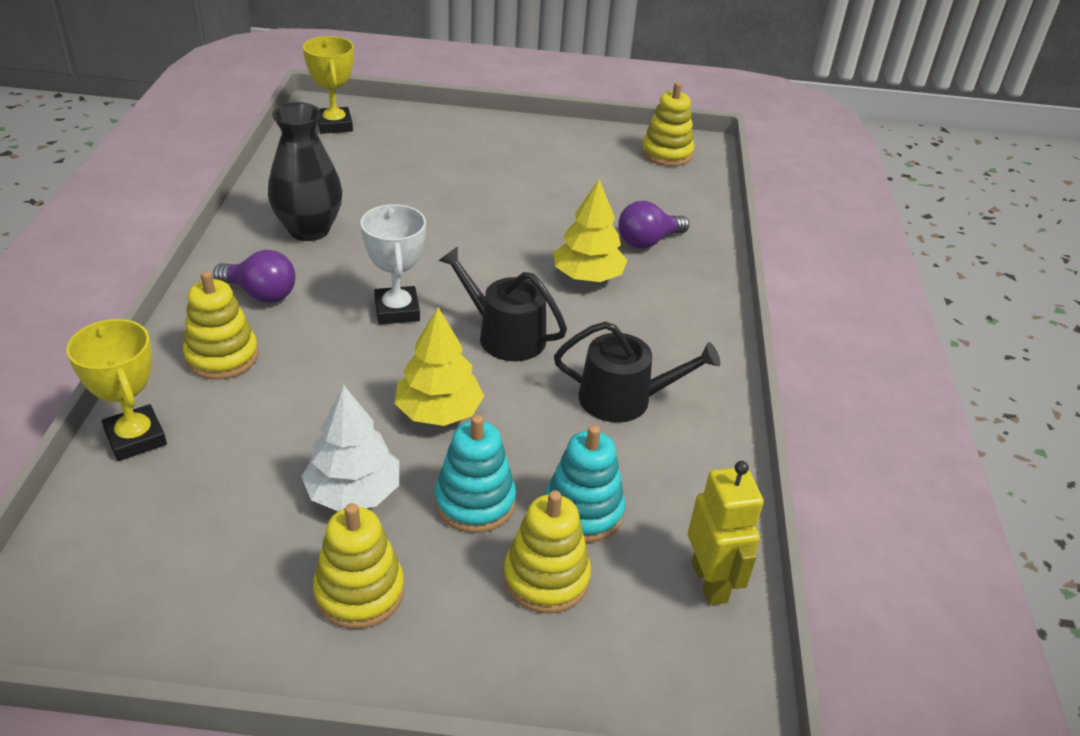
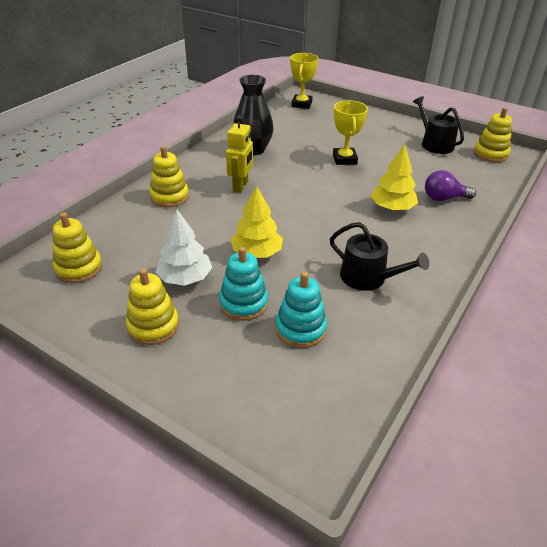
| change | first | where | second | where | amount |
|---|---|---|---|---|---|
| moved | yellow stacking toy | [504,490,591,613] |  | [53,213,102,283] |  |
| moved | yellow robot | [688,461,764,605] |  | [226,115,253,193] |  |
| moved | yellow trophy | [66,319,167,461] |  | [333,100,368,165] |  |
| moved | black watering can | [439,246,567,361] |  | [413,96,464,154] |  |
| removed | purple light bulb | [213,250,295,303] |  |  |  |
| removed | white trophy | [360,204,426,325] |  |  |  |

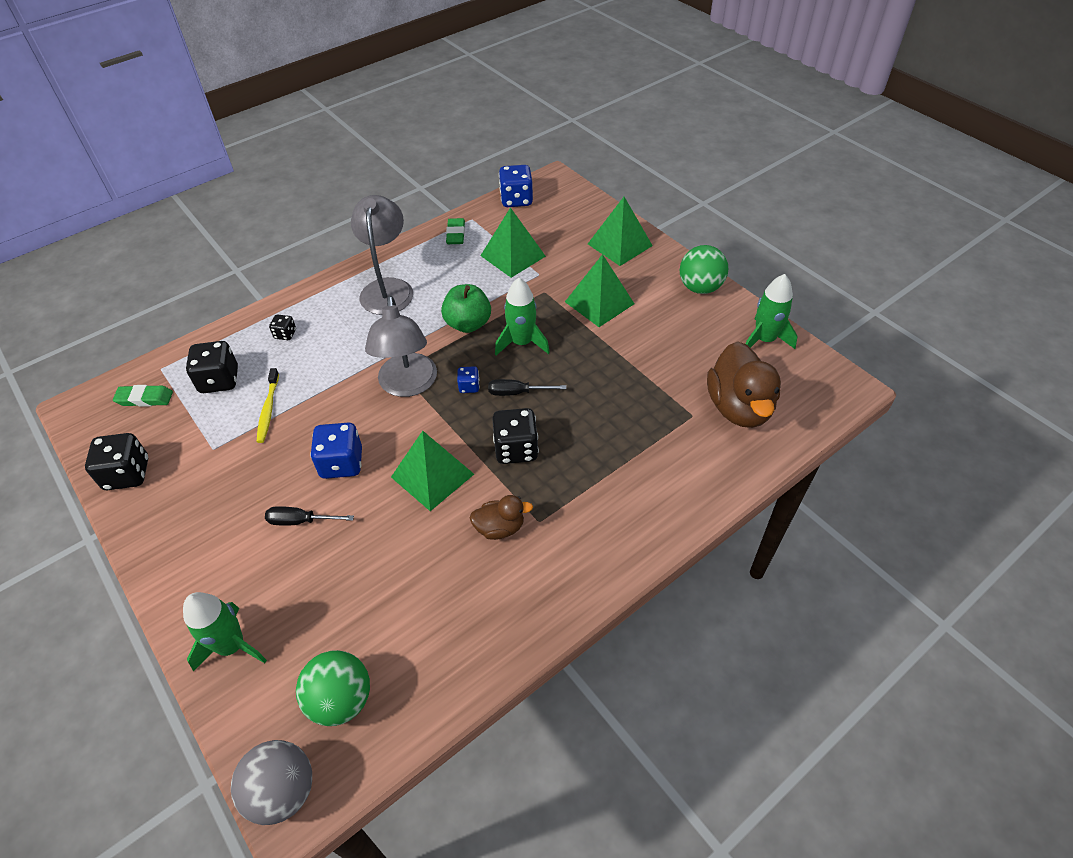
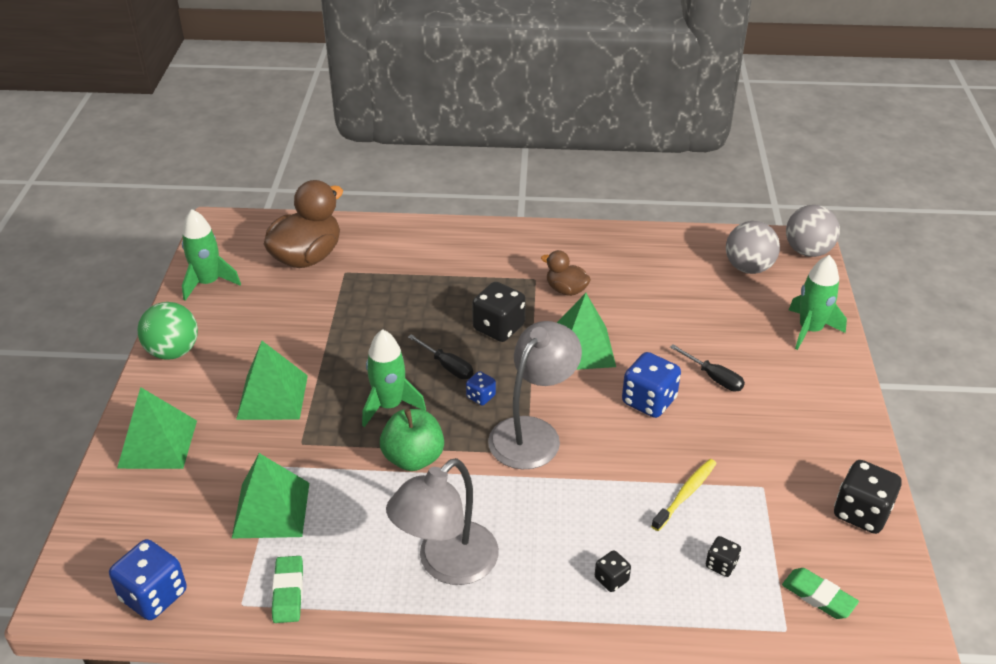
| change | first | where | second | where | amount |
|---|---|---|---|---|---|
| turned | green eraser | [446,218,465,244] |  | [272,556,303,623] | 45 degrees counterclockwise |
| resized | black dice | [186,341,238,393] |  | [706,536,741,577] | x0.52 |
| recoloured | green ball | [296,650,370,726] | grey ball | [726,221,780,274] |  |

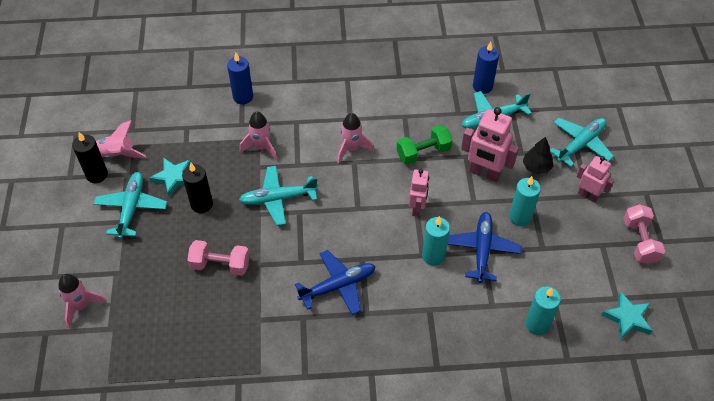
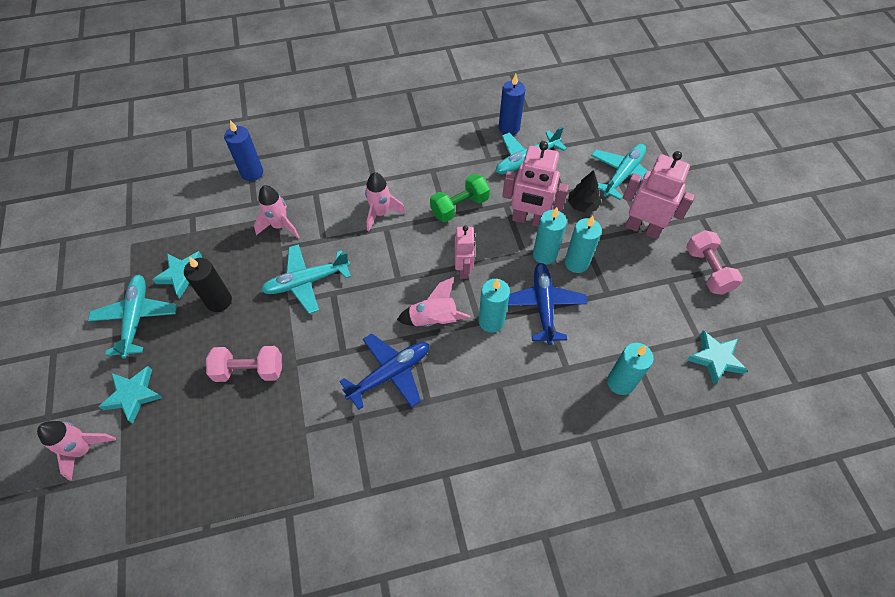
| change | first | where | second | where | amount |
|---|---|---|---|---|---|
| added |  |  | turquoise star | [99,366,162,424] |  |
| moved | pink rocket | [96,120,146,158] |  | [397,277,470,327] |  |
| added |  |  | turquoise candle | [533,207,567,265] |  |
| resized | pink robot | [577,156,614,203] |  | [623,151,695,239] | x1.57 |
| removed | black candle | [72,132,108,183] |  |  |  |

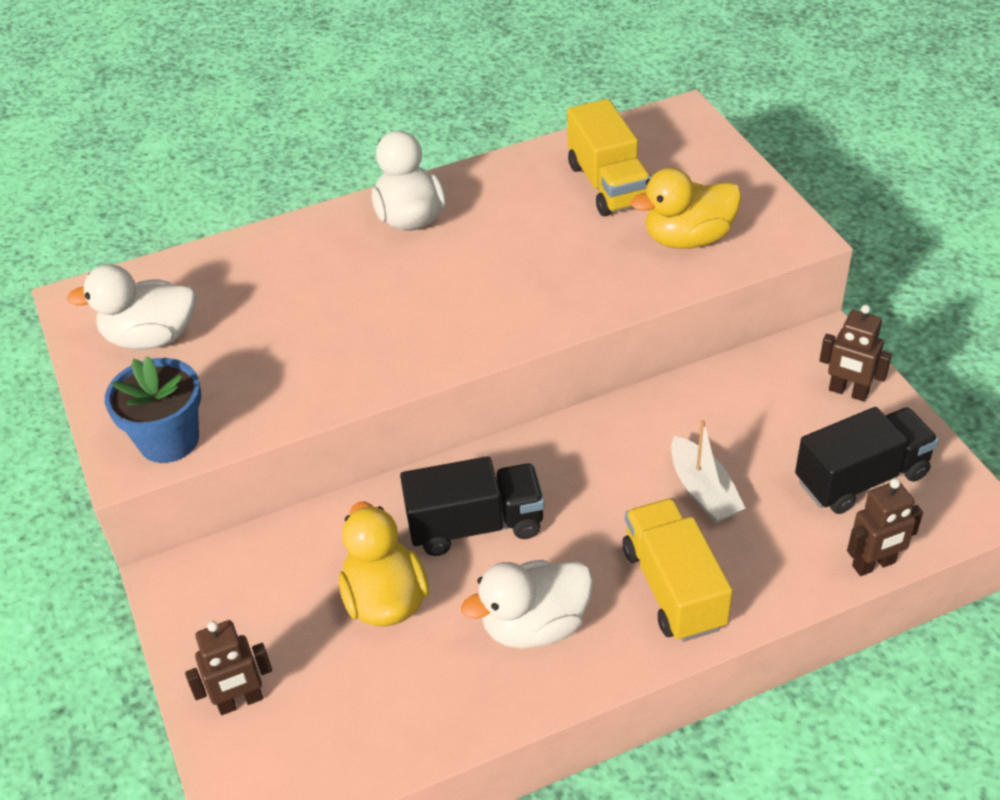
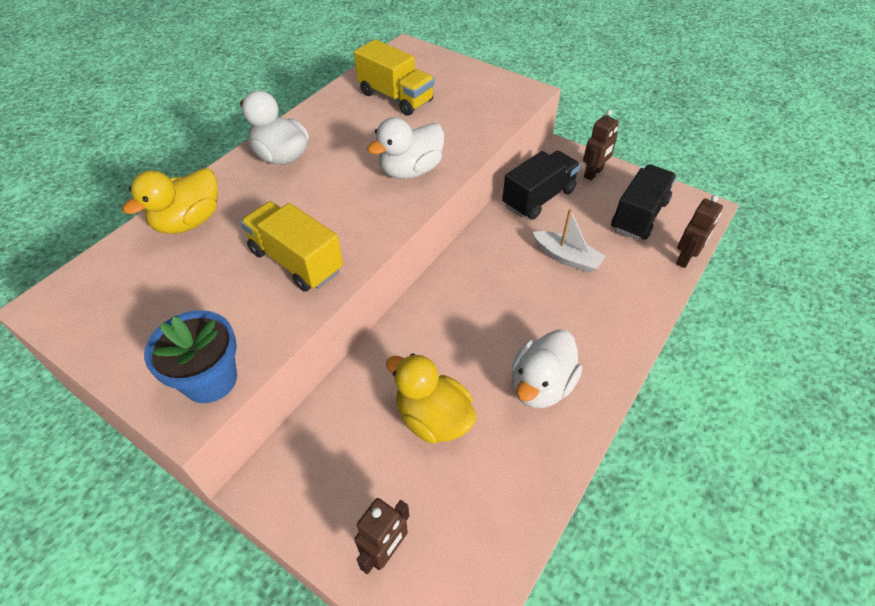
| change | first | where | second | where | amount |
|---|---|---|---|---|---|
| moved | yellow duck | [631,168,742,249] |  | [122,168,218,234] |  |
| moved | yellow truck | [623,498,733,642] |  | [240,201,343,292] |  |
| moved | white duck | [67,264,196,350] |  | [367,117,444,179] |  |
| moved | black truck | [400,456,545,556] |  | [502,151,581,220] |  |
| turned | brown robot | [819,305,892,401] |  | [583,110,619,180] | 45 degrees counterclockwise |

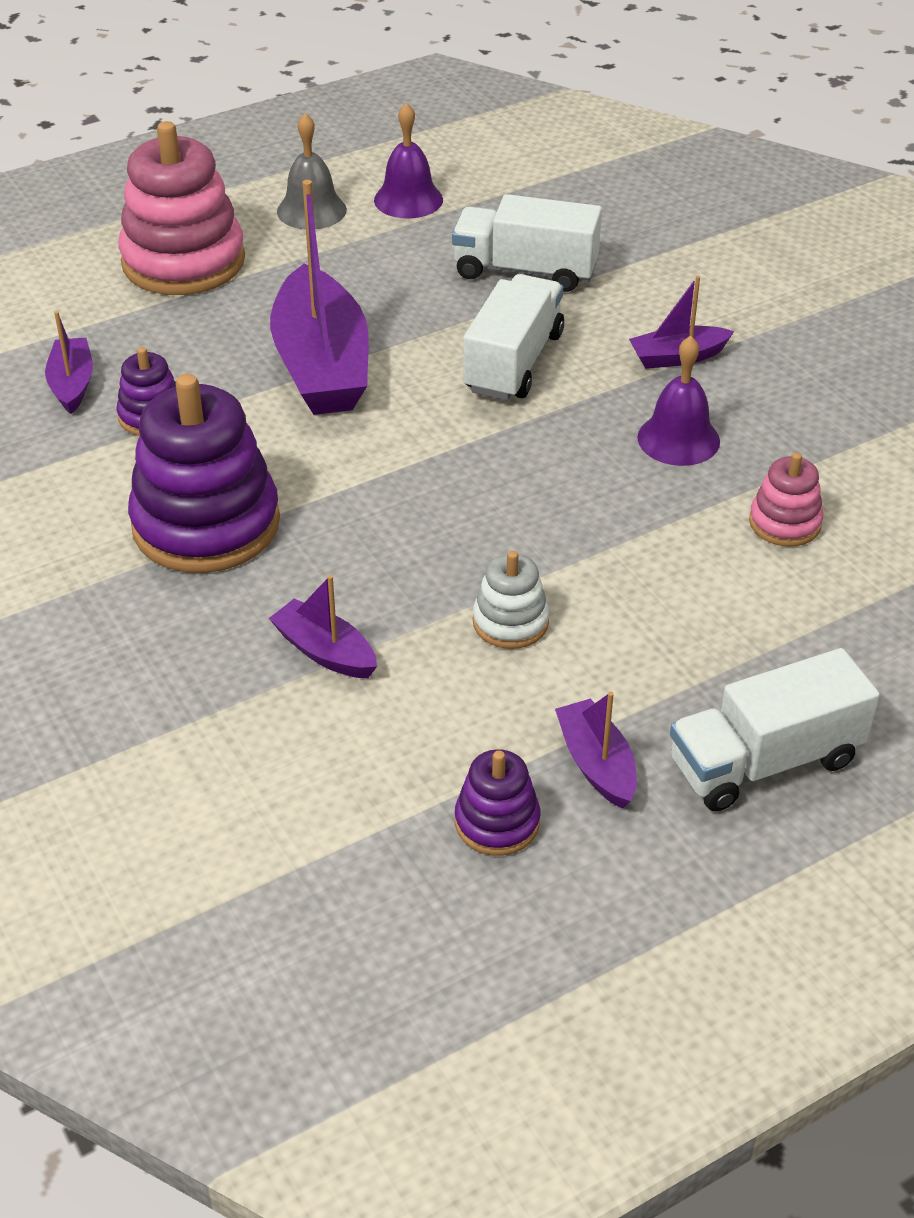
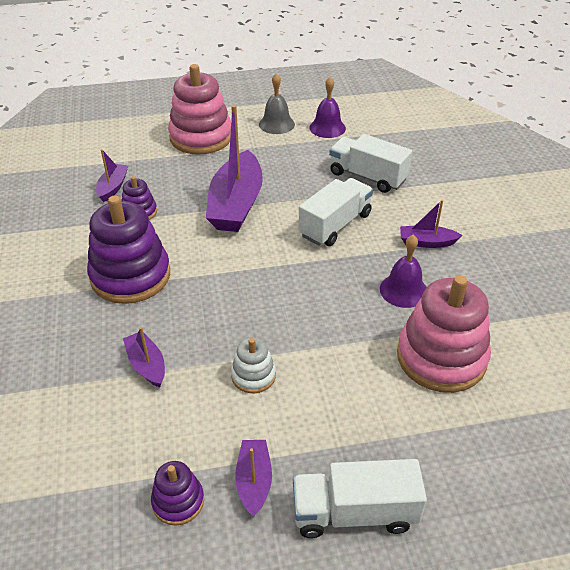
| change | first | where | second | where | amount |
|---|---|---|---|---|---|
| resized | pink stacking toy | [749,452,823,547] |  | [397,275,491,393] | x2.05 |

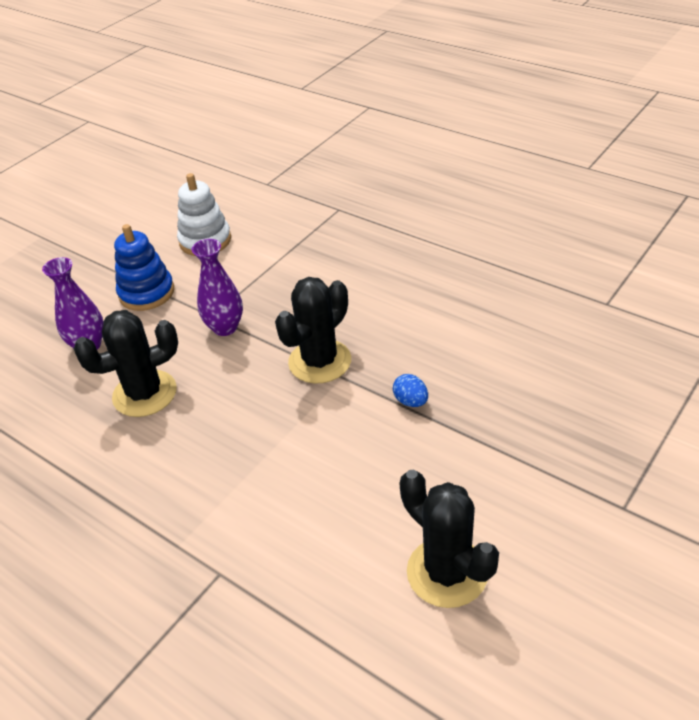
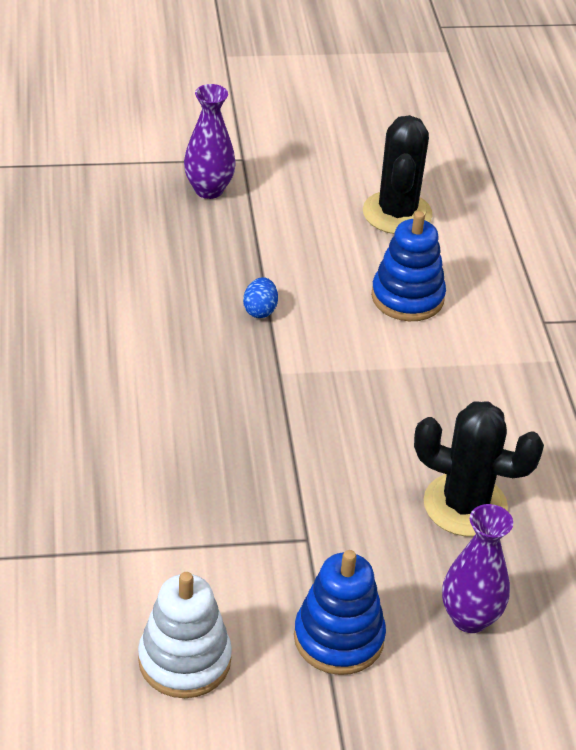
| change | first | where | second | where | amount |
|---|---|---|---|---|---|
| moved | purple vase | [192,239,243,336] |  | [184,84,236,199] |  |
| added |  |  | blue stacking toy | [371,211,446,321] |  |
| removed | black cactus | [275,277,351,384] |  |  |  |

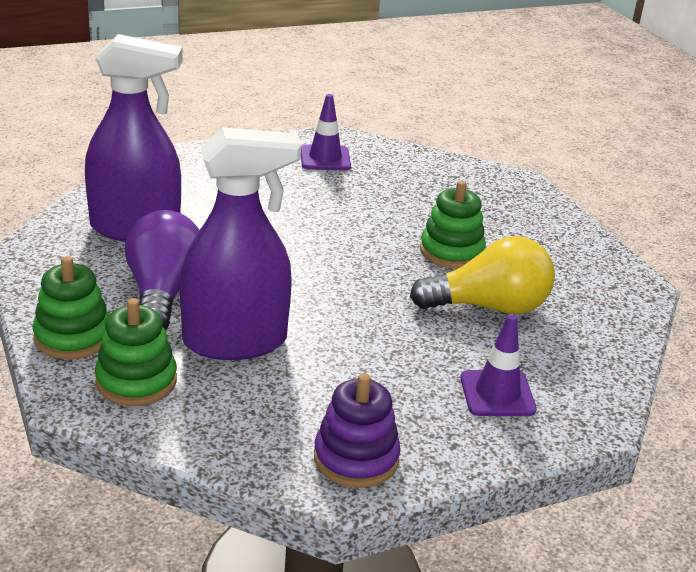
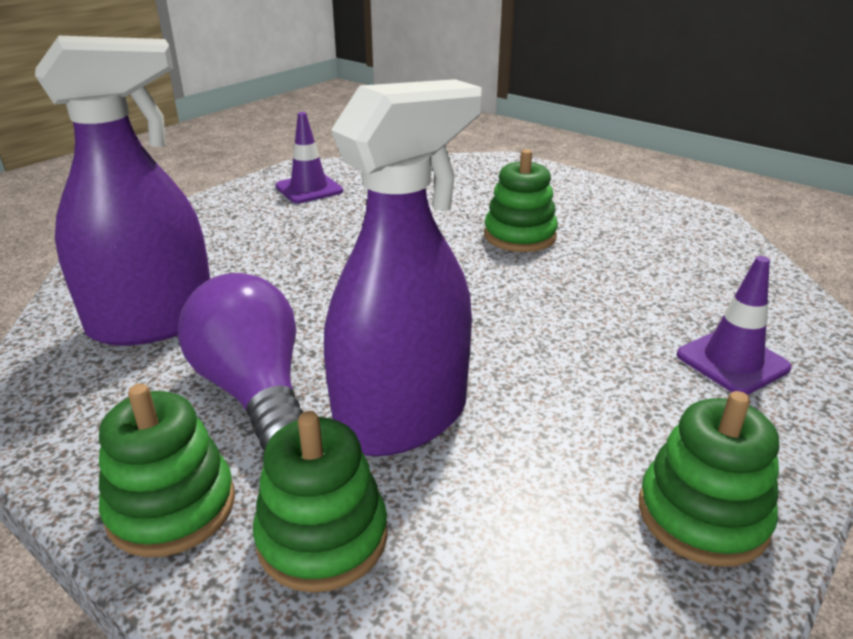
| change | first | where | second | where | amount |
|---|---|---|---|---|---|
| recoloured | purple stacking toy | [314,373,401,488] | green stacking toy | [639,391,779,567] |  |
| removed | yellow light bulb | [410,236,555,314] |  |  |  |

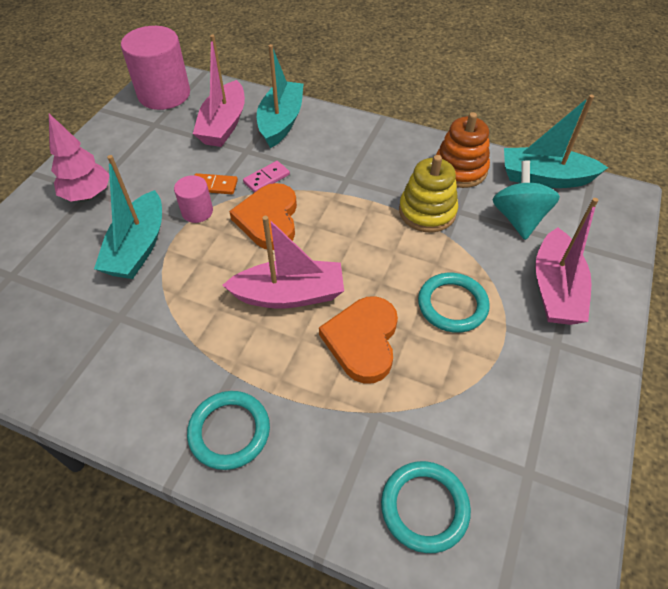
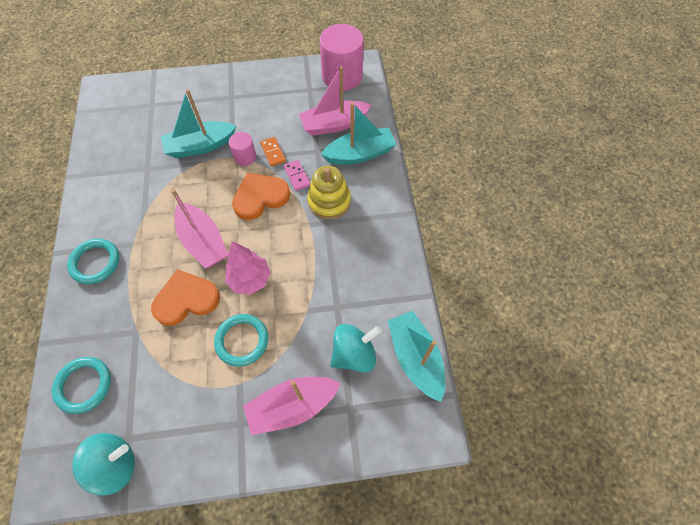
| change | first | where | second | where | amount |
|---|---|---|---|---|---|
| added |  |  | turquoise spinning top | [72,433,135,495] |  |
| moved | pink tree | [49,114,109,201] |  | [225,241,271,295] |  |
| turned | pink domino | [243,161,290,193] |  | [284,160,311,191] | 45 degrees clockwise |
| moved | yellow stacking toy | [399,155,458,232] |  | [307,166,351,220] |  |
| removed | orange stacking toy | [436,112,490,188] |  |  |  |

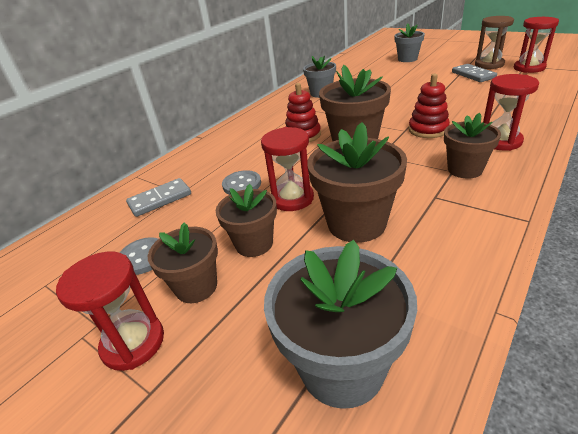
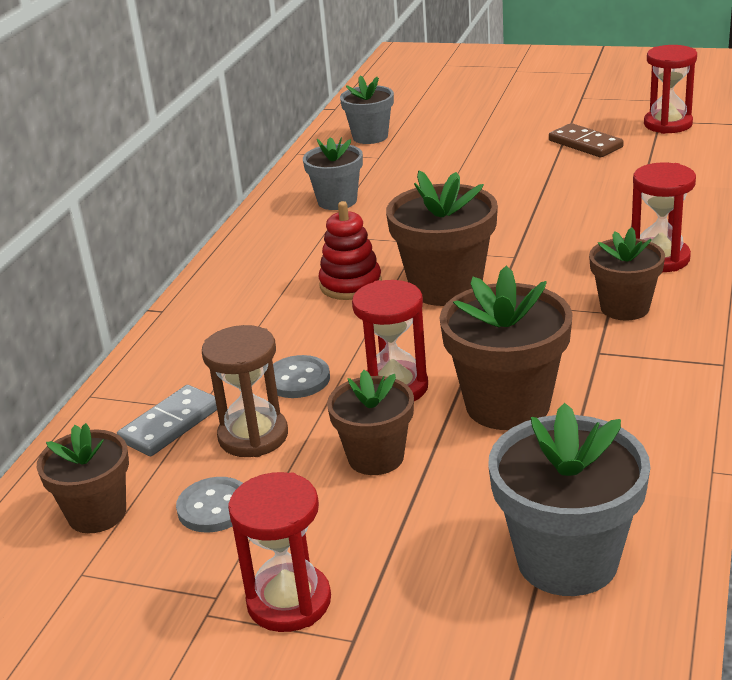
| change | first | where | second | where | amount |
|---|---|---|---|---|---|
| moved | brown flower pot | [148,222,218,303] |  | [37,423,129,533] |  |
| moved | brown hourglass | [475,16,514,69] |  | [202,325,288,457] |  |
| moved | grey flower pot | [395,23,425,62] |  | [340,75,394,144] |  |
| recoloured | grey domino | [452,64,497,82] | brown domino | [549,123,624,157] |  |
| removed | red stacking toy | [409,73,450,138] |  |  |  |

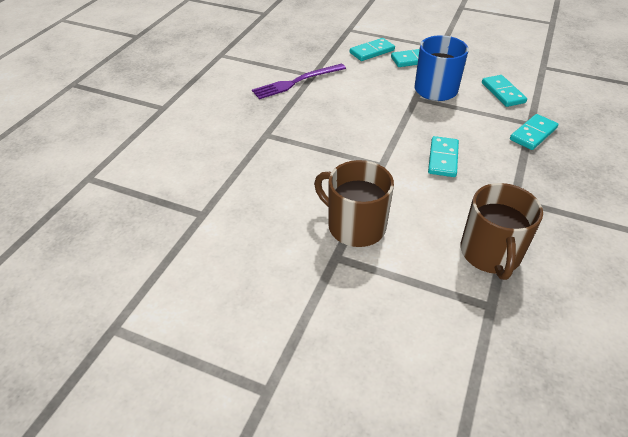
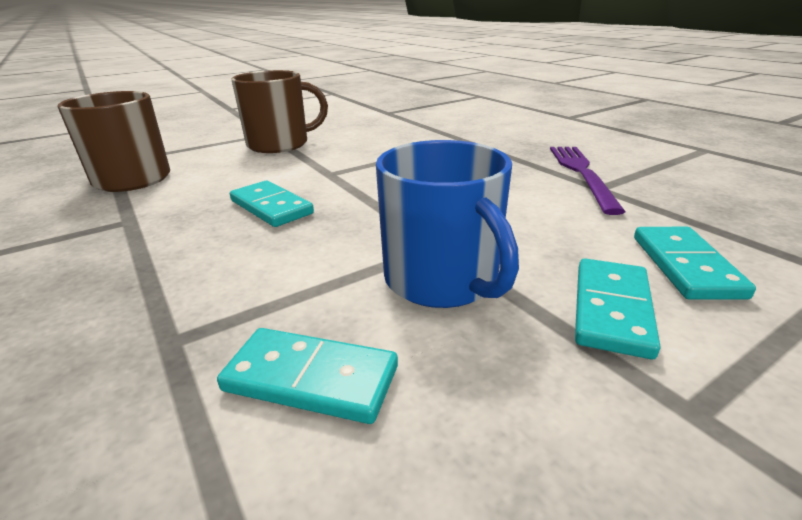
| change | first | where | second | where | amount |
|---|---|---|---|---|---|
| removed | turquoise domino | [510,114,558,150] |  |  |  |

